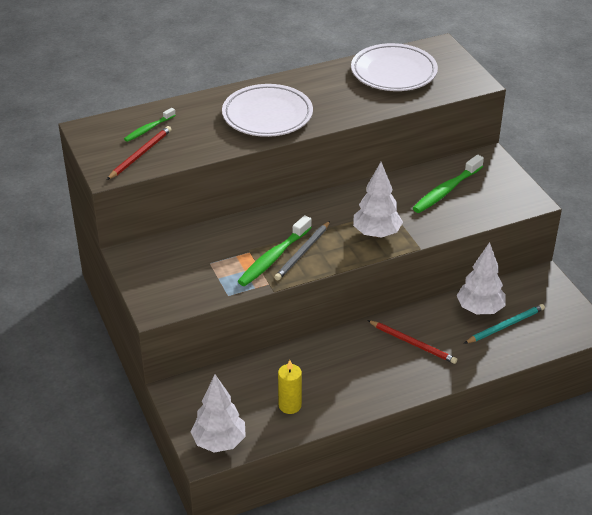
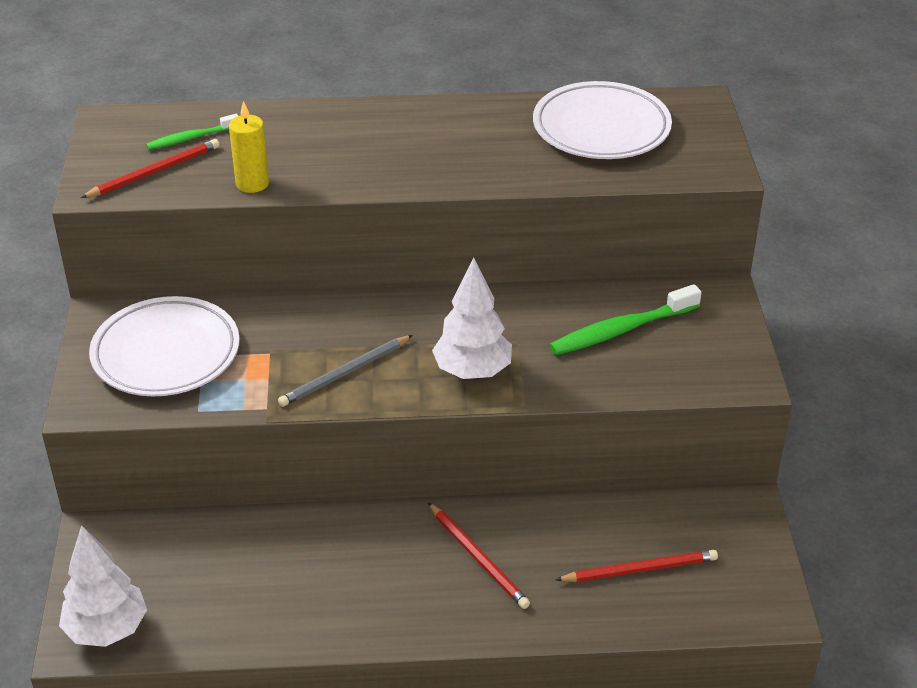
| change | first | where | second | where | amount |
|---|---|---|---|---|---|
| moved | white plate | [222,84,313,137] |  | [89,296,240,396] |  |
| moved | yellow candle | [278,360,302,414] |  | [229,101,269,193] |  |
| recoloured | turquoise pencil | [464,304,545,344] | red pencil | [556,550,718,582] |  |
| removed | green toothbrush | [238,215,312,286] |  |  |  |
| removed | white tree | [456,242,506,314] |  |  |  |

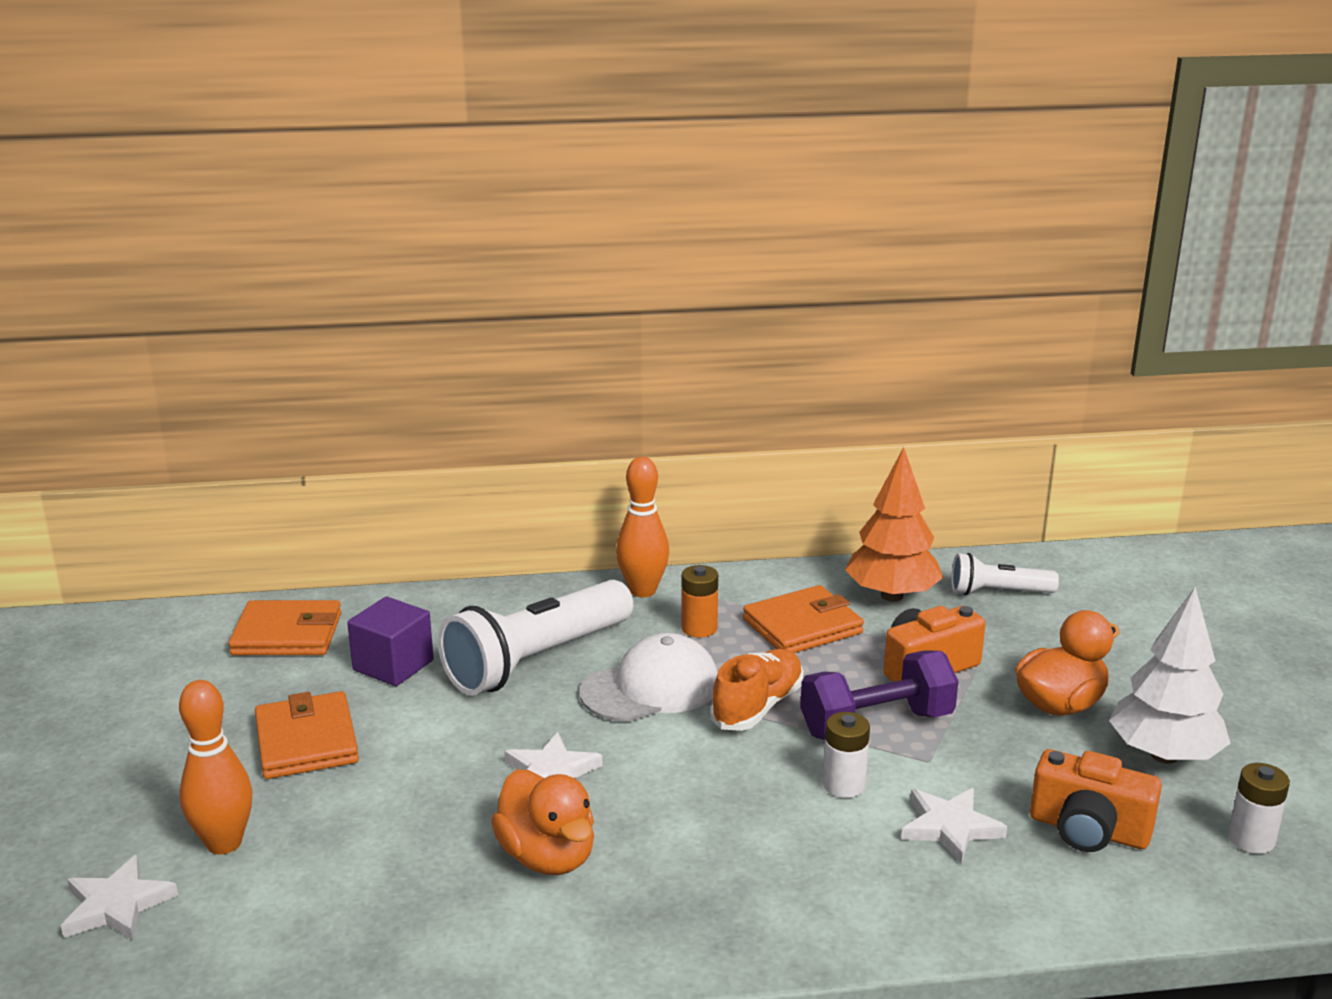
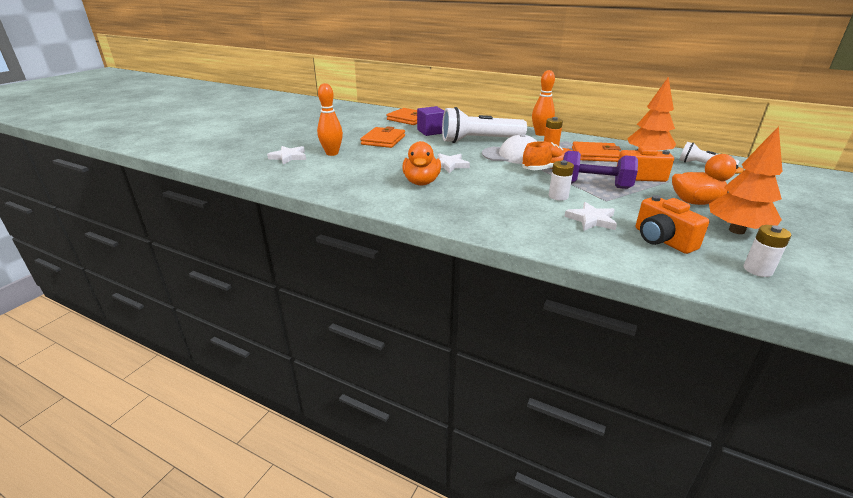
| change | first | where | second | where | amount |
|---|---|---|---|---|---|
| recoloured | white tree | [1109,587,1231,764] | orange tree | [709,126,782,234] |  |

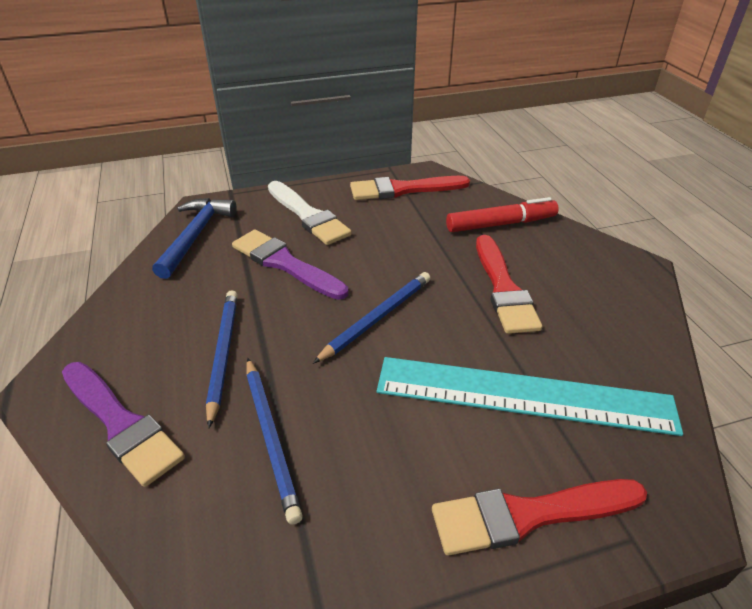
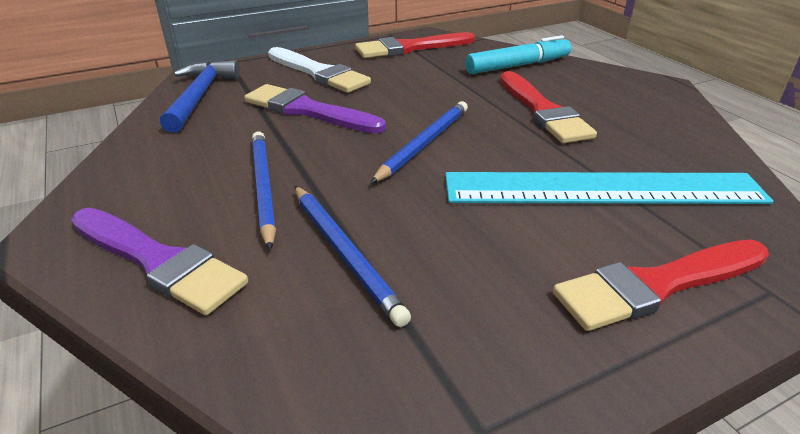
| change | first | where | second | where | amount |
|---|---|---|---|---|---|
| recoloured | red marker | [446,197,559,232] | turquoise marker | [465,35,572,74] |  |

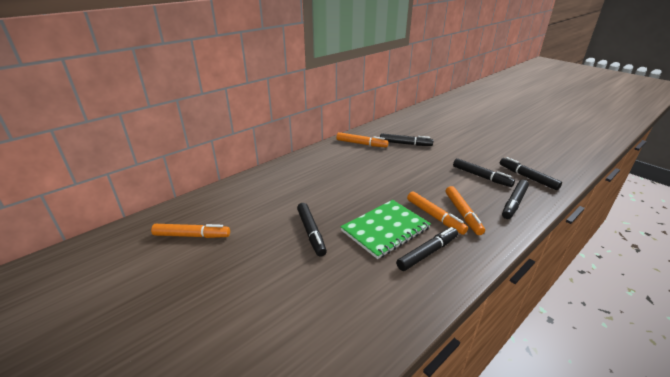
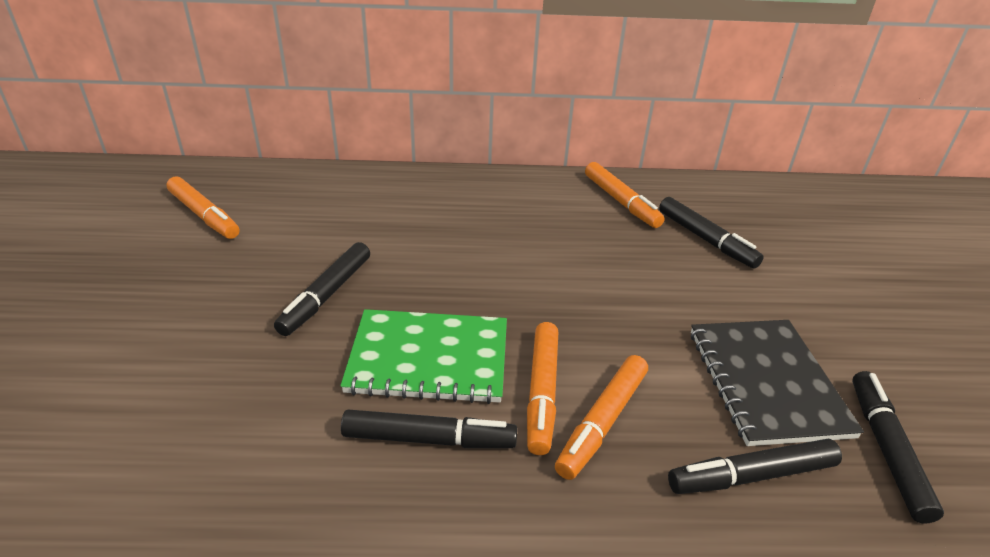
| change | first | where | second | where | amount |
|---|---|---|---|---|---|
| replaced | black marker | [453,158,515,187] | black notebook | [691,320,864,446] |  |

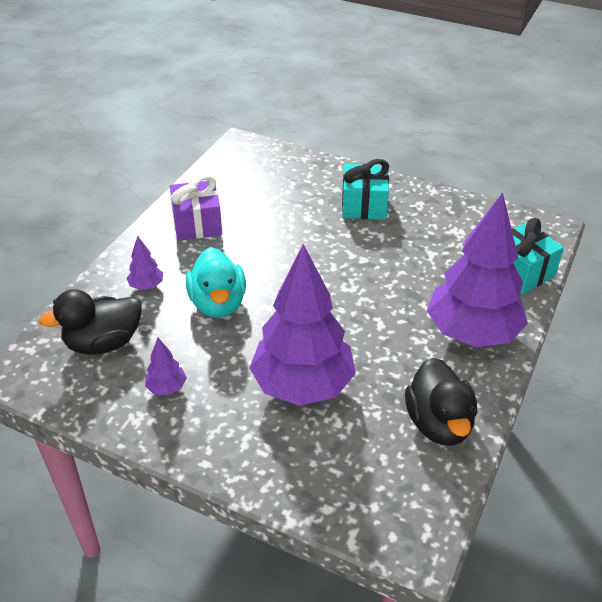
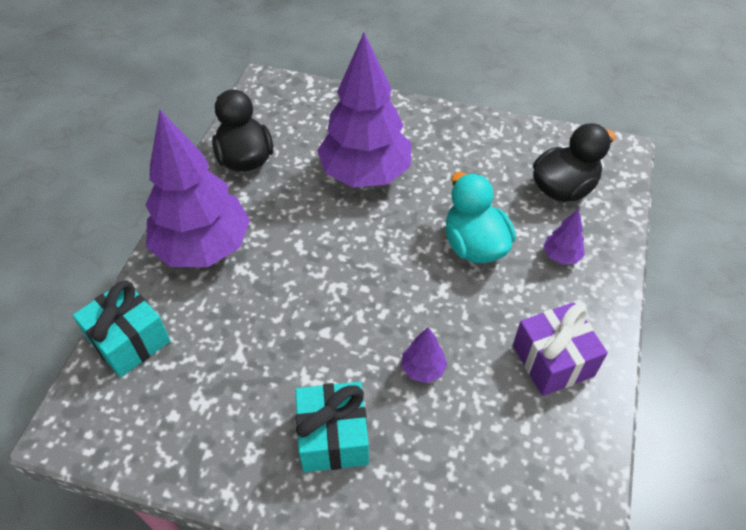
| change | first | where | second | where | amount |
|---|---|---|---|---|---|
| moved | purple tree | [145,338,187,395] |  | [401,327,447,383] |  |

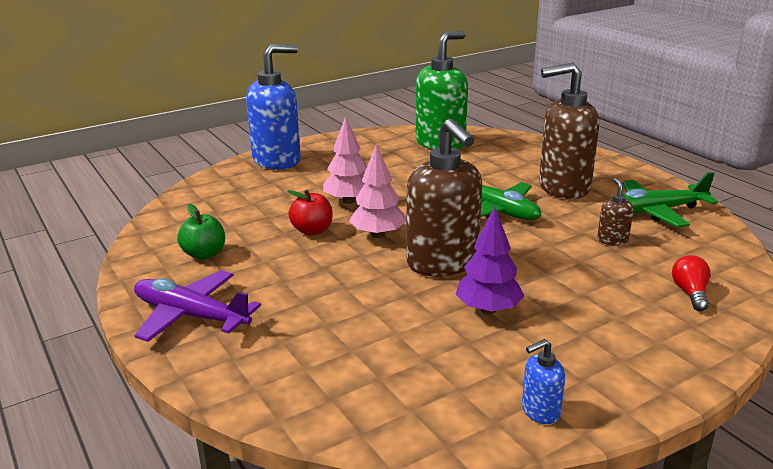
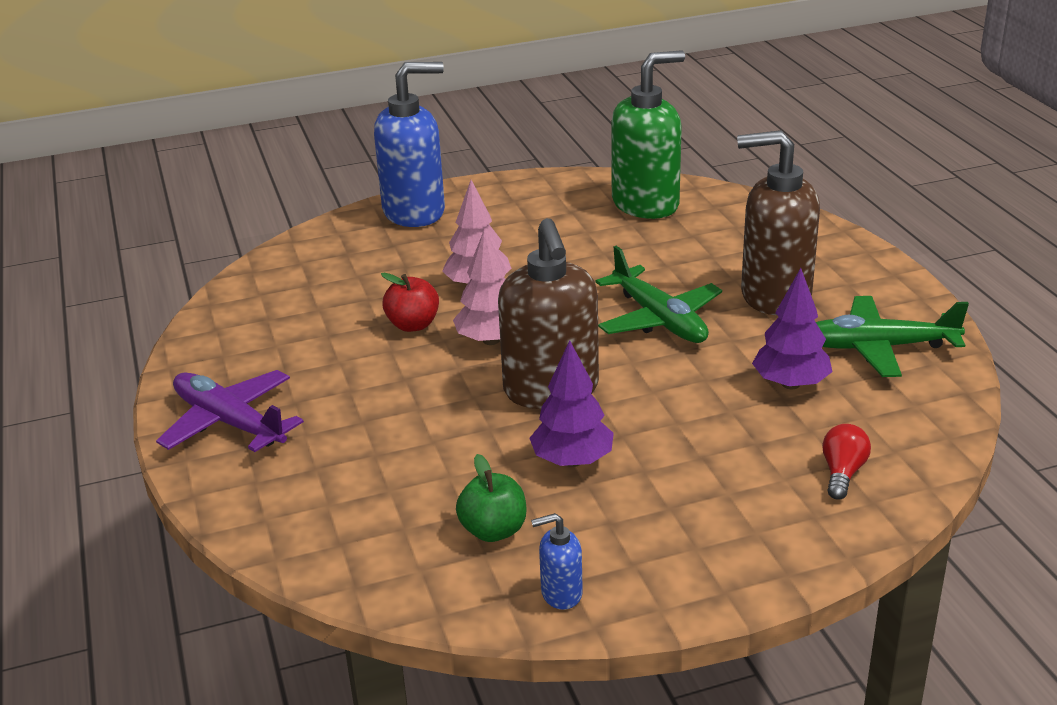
| change | first | where | second | where | amount |
|---|---|---|---|---|---|
| moved | green apple | [177,204,225,260] |  | [456,454,526,542] |  |
| replaced | brown soap dispenser | [597,178,634,245] | purple tree | [752,268,832,389] |  |

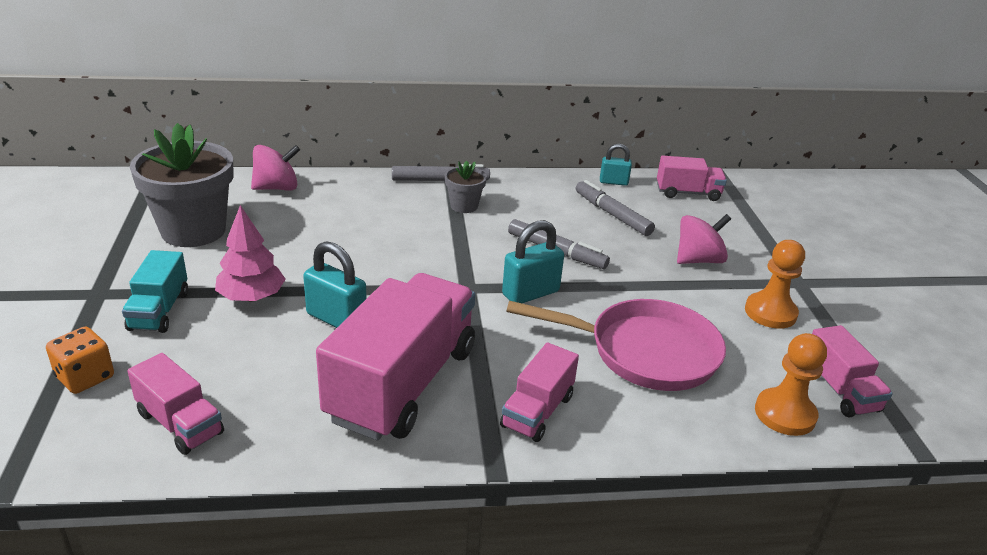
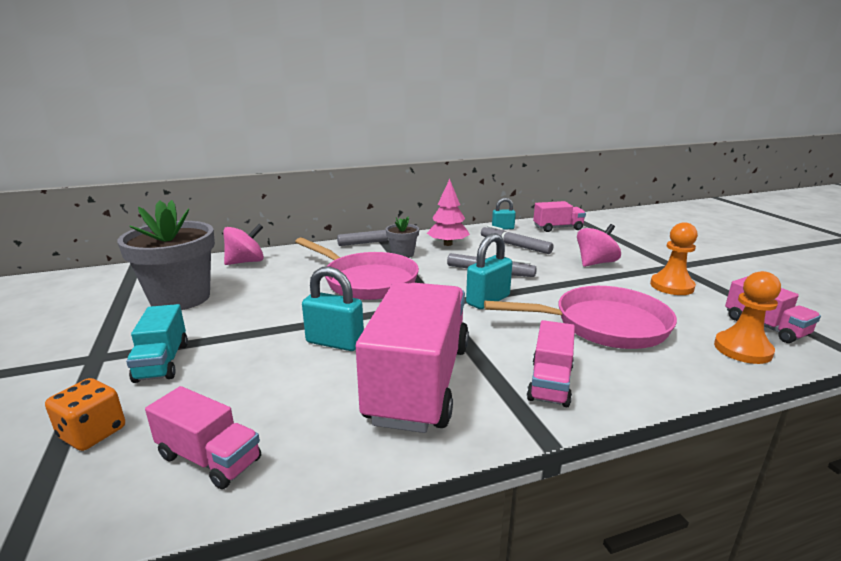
| change | first | where | second | where | amount |
|---|---|---|---|---|---|
| added |  |  | pink pan | [295,237,419,300] |  |
| moved | pink tree | [215,205,286,301] |  | [427,179,470,246] |  |

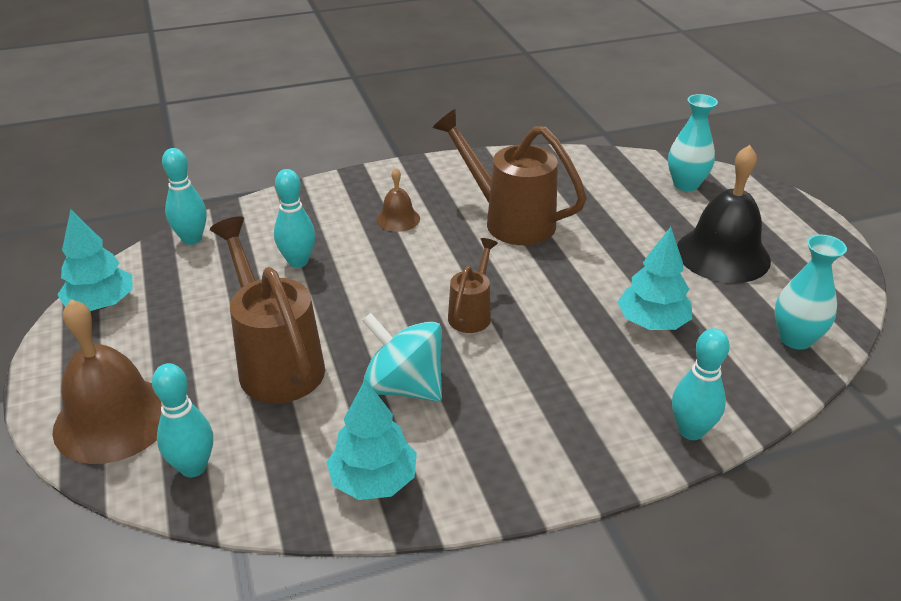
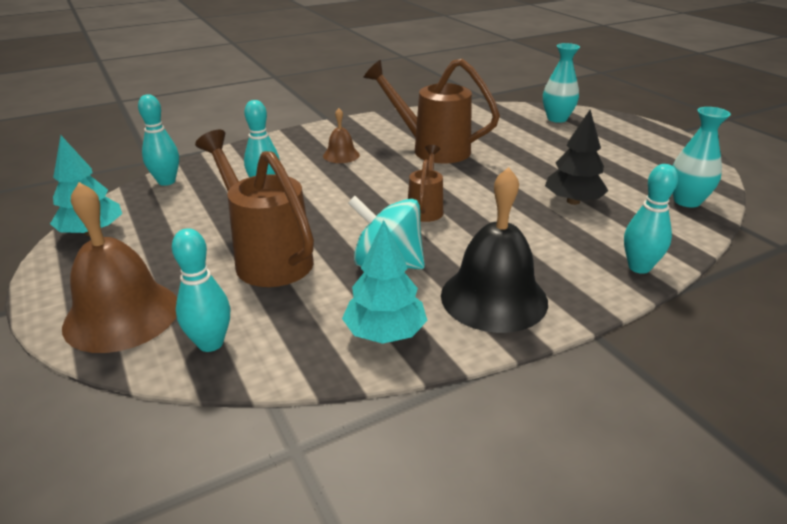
| change | first | where | second | where | amount |
|---|---|---|---|---|---|
| moved | black bell | [677,145,771,283] |  | [441,167,548,333] |  |
| recoloured | turquoise tree | [618,227,692,330] | black tree | [545,110,608,205] |  |

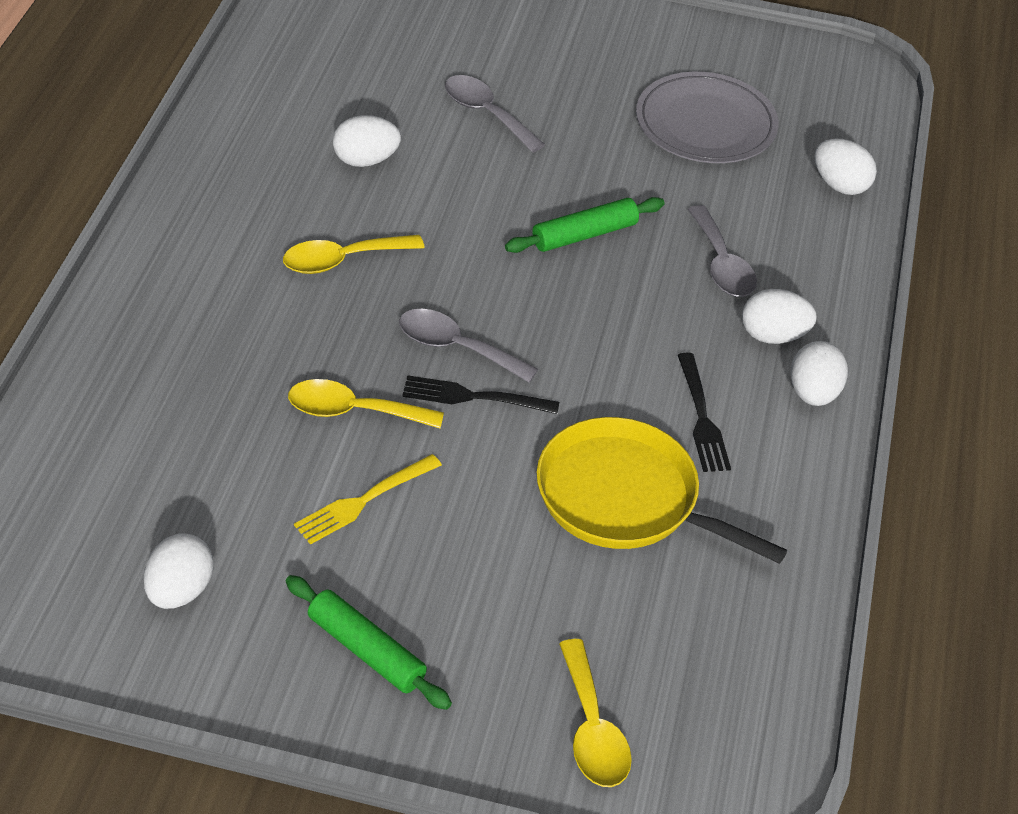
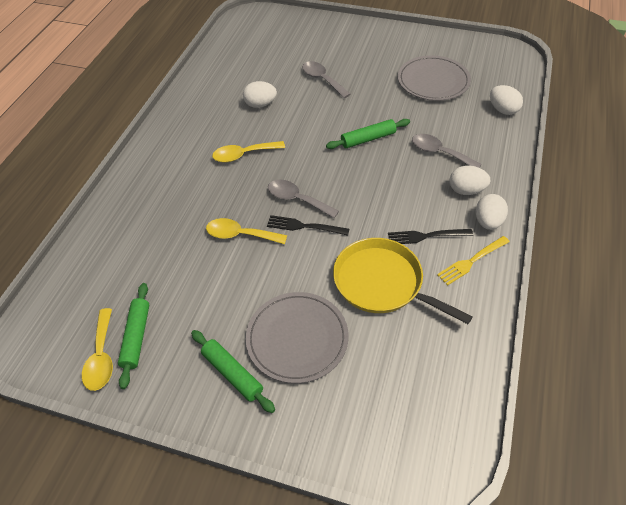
| change | first | where | second | where | amount |
|---|---|---|---|---|---|
| moved | yellow spoon | [559,639,632,787] |  | [82,308,113,391] |  |
| replaced | white egg | [144,533,214,609] | green rolling pin | [118,283,149,389] |  |
| added |  |  | grey plate | [246,292,349,383] |  |
| turned | black fork | [678,352,731,472] |  | [388,229,473,244] | 90 degrees clockwise |
| turned | grey spoon | [688,205,757,297] |  | [412,134,482,168] | 135 degrees clockwise |
| moved | yellow fork | [294,454,442,545] |  | [437,236,510,285] |  |

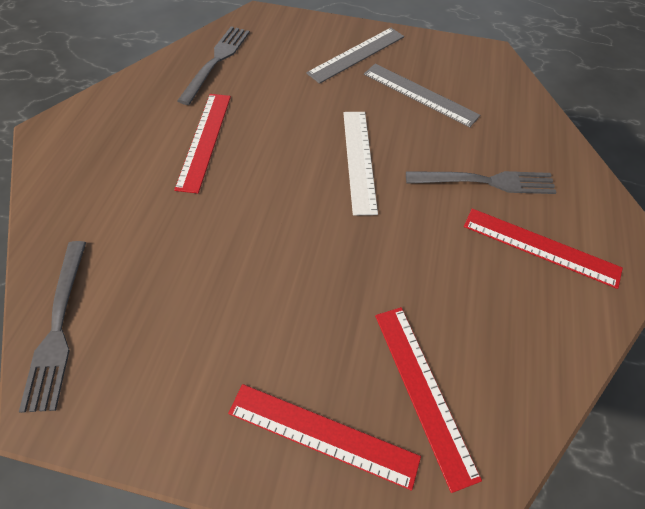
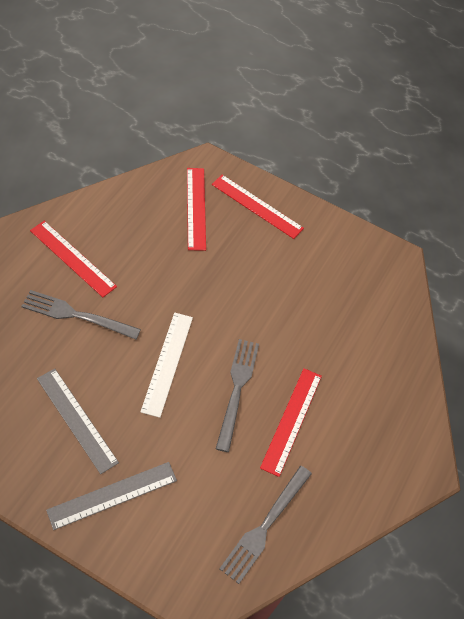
| change | first | where | second | where | amount |
|---|---|---|---|---|---|
| moved | grey fork | [19,241,86,413] |  | [216,339,259,452] |  |

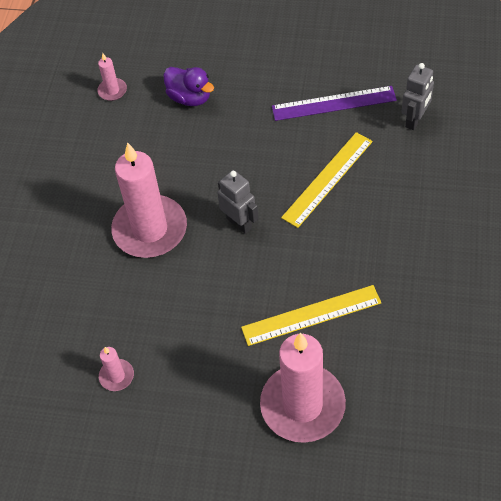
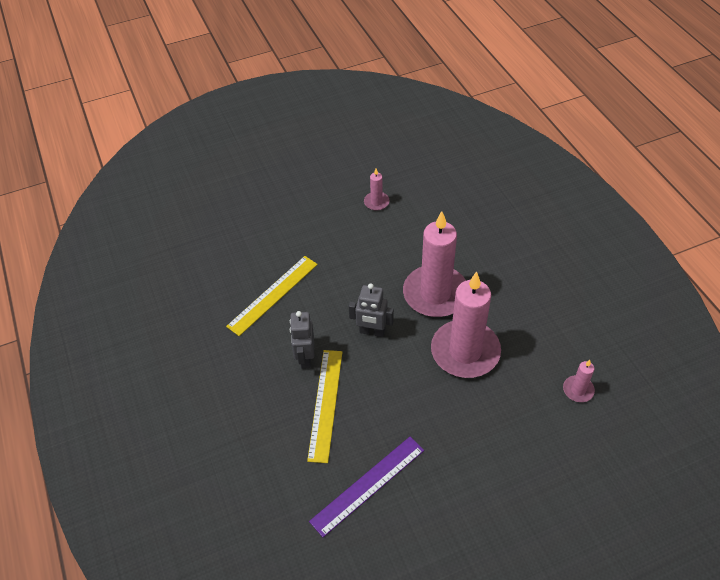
| change | first | where | second | where | amount |
|---|---|---|---|---|---|
| moved | grey robot | [401,63,434,130] |  | [290,311,314,369] |  |
| moved | pink candle | [260,333,346,443] |  | [431,271,501,378] |  |
| removed | purple duck | [164,67,214,106] |  |  |  |

